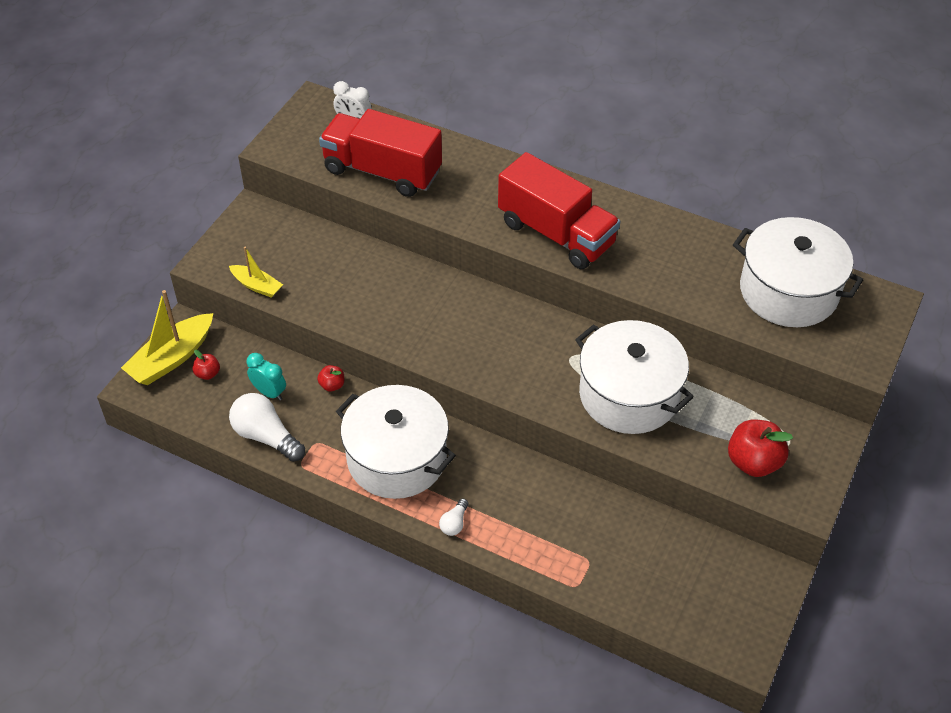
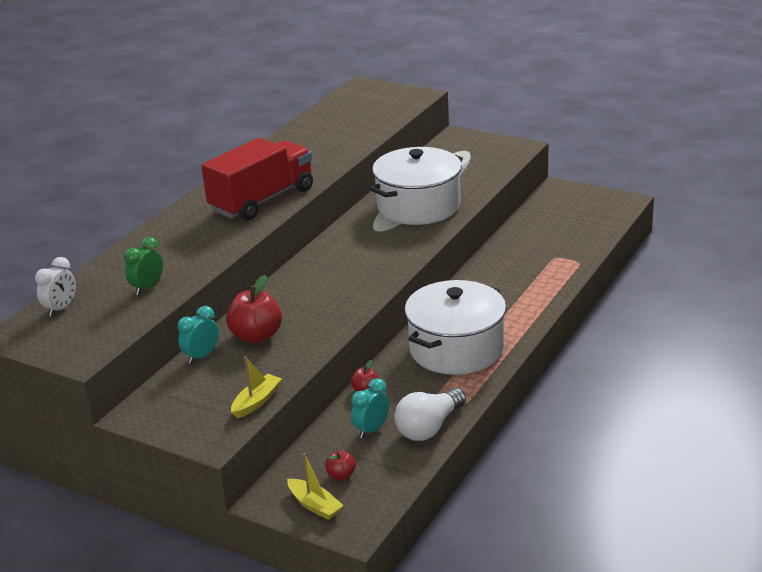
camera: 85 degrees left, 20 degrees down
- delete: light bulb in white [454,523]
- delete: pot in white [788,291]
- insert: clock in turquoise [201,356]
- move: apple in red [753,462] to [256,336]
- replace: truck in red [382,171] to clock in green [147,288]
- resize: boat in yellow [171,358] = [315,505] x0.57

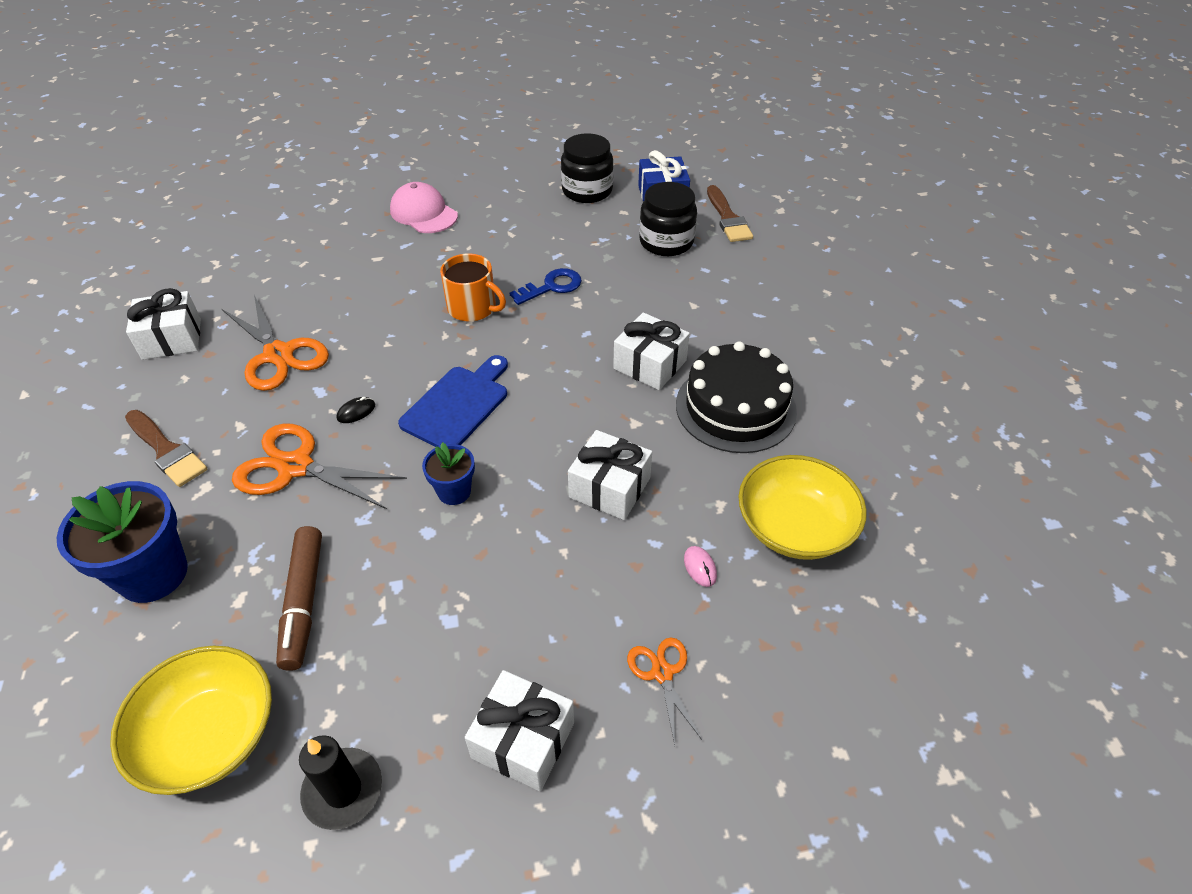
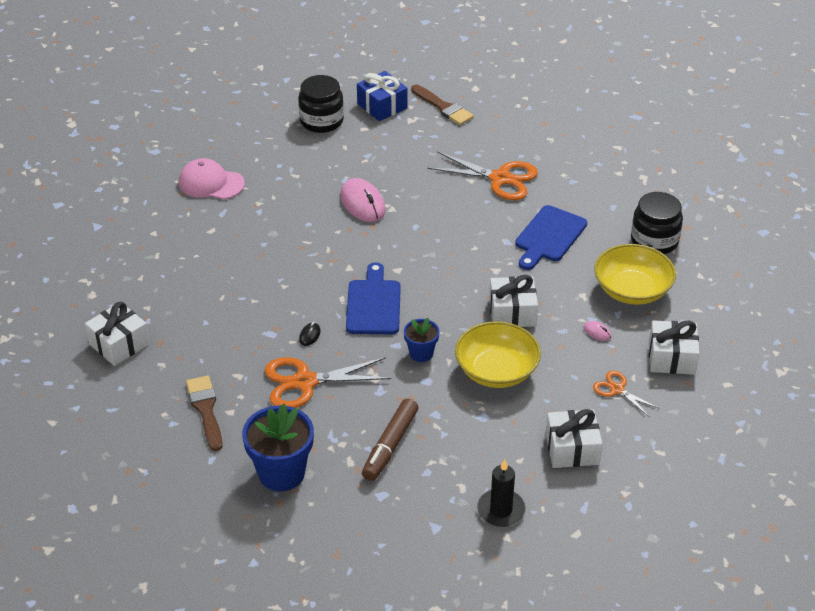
camera: 30 degrees left, 5 degrees down
- delete: mug in orange [473,308]
- move: bowl in yellow [210,735] to [496,371]
- move: scissors in orange [278,355] to [500,179]
- move: gift in white [650,364] to [671,358]
- move: jar in black [666,242] to [654,241]
- replace: key in blue [552,287] to mouse in pink [362,203]
- replace: cake in black [735,407] to cutting board in blue [549,236]
- rotate: brush in brown [166,451] = [205,410] 120 degrees counterclockwise
- rotate: marker in brown [303,602] = [390,445] 60 degrees clockwise

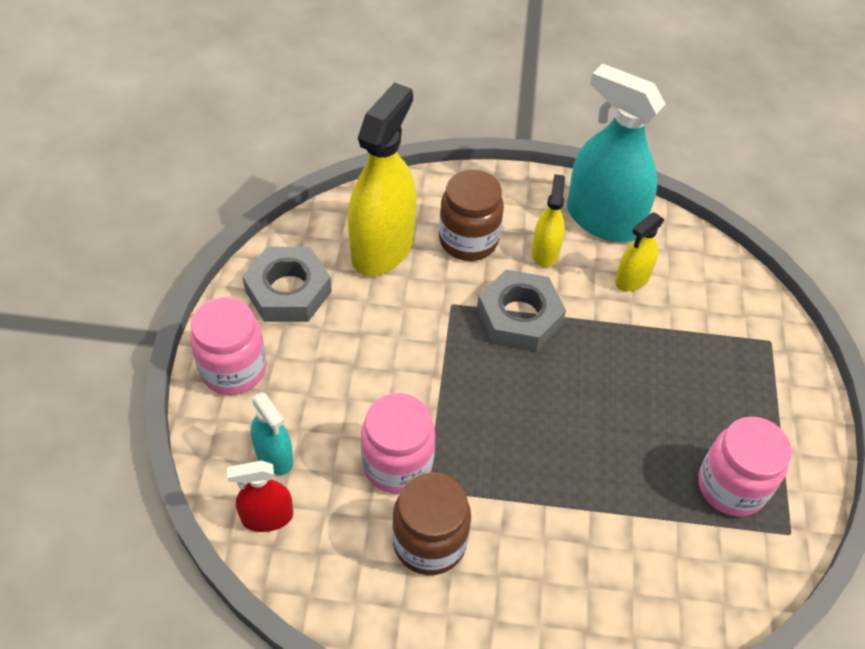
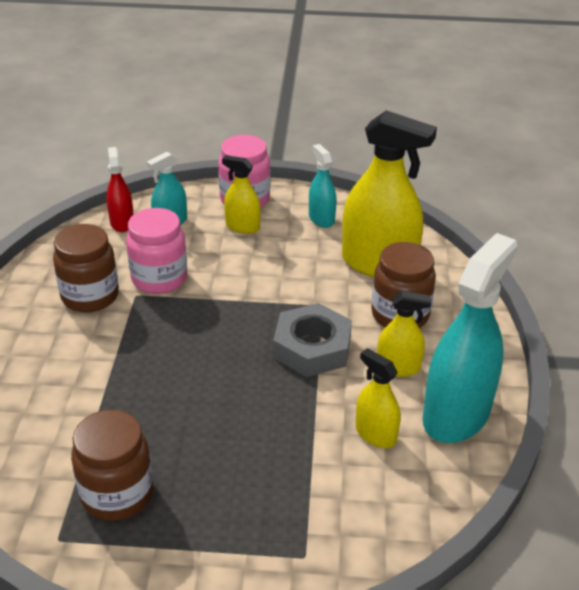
camera: 90 degrees right, 15 degrees down
- insert: spray bottle in yellow [242,226]
- replace: nut in grey [288,291] to spray bottle in turquoise [321,218]
- recolor: jar in pink [731,486] to jar in brown [117,494]

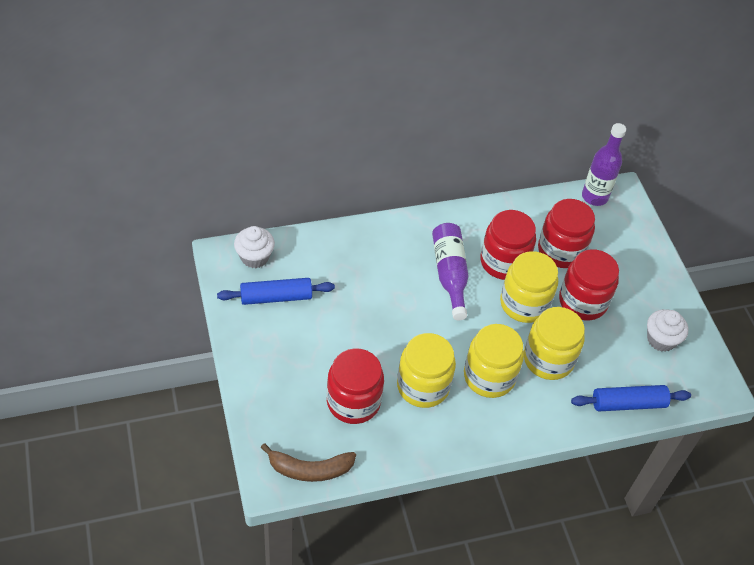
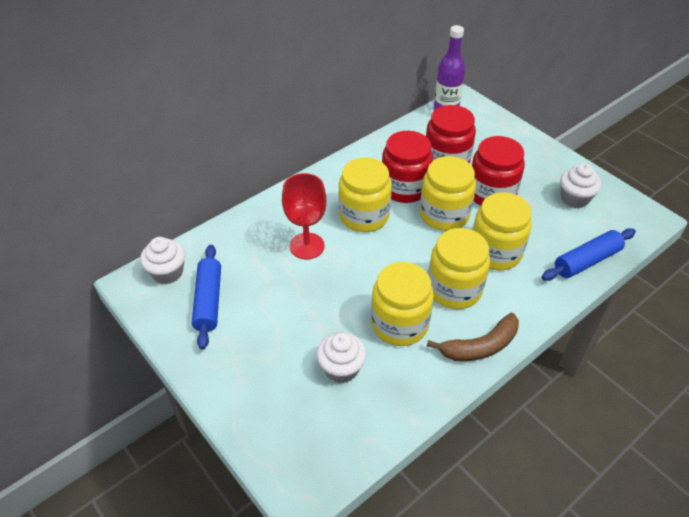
camera: 20 degrees left, 5 degrees down
- insert: goblet in red [307,246]
- move: banana in brown [310,469] to [480,346]
- replace: jar in red [353,401] to cupcake in white [341,368]
- replace: bottle in purple [450,274] to jar in yellow [364,216]
- rotate: rolling pin in blue [276,297] = [208,301] 60 degrees counterclockwise

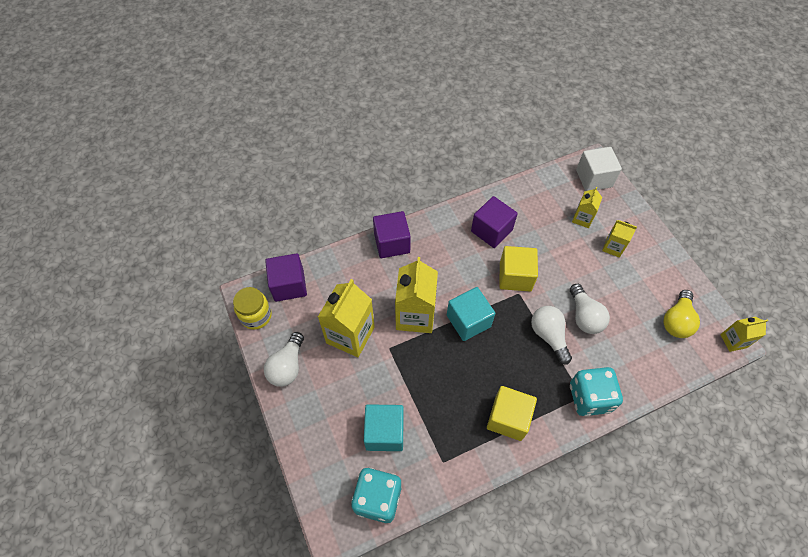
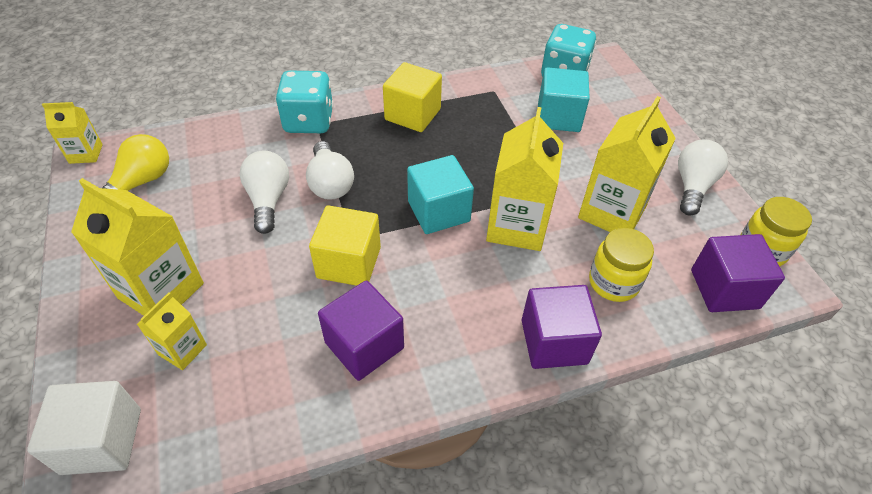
camera: 175 degrees left, 10 degrees down
- insert: jar in yellow [613,282]
- resize: carton in yellow [613,247] = [161,291] x1.88

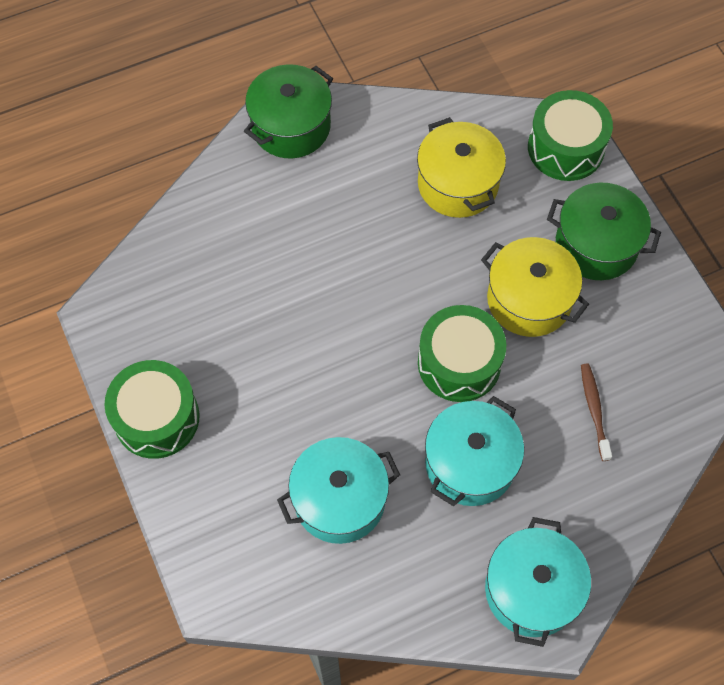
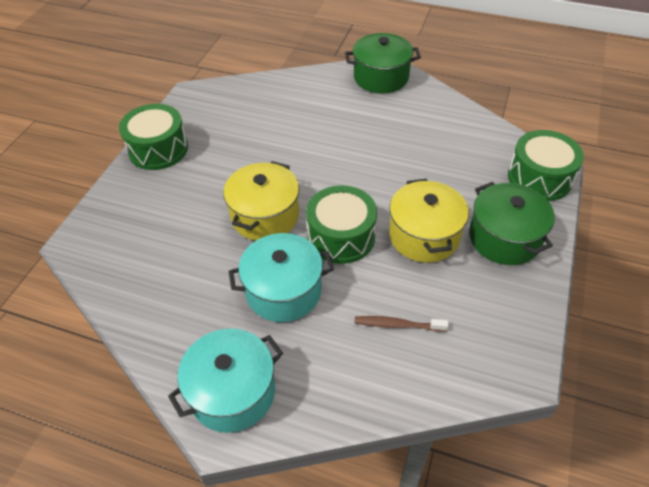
camera: 45 degrees right, 15 degrees down
- delete: pot in turquoise [339,500]
- move: pot in yellow [458,184] to [265,216]
- rotate: toothbrush in brown [594,410] = [397,325] 120 degrees counterclockwise

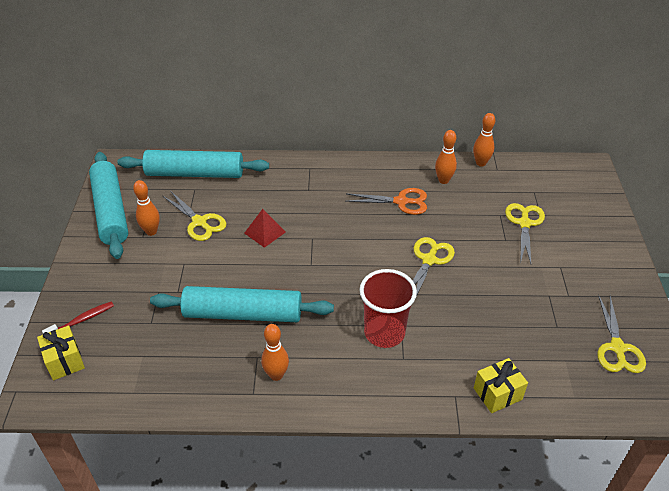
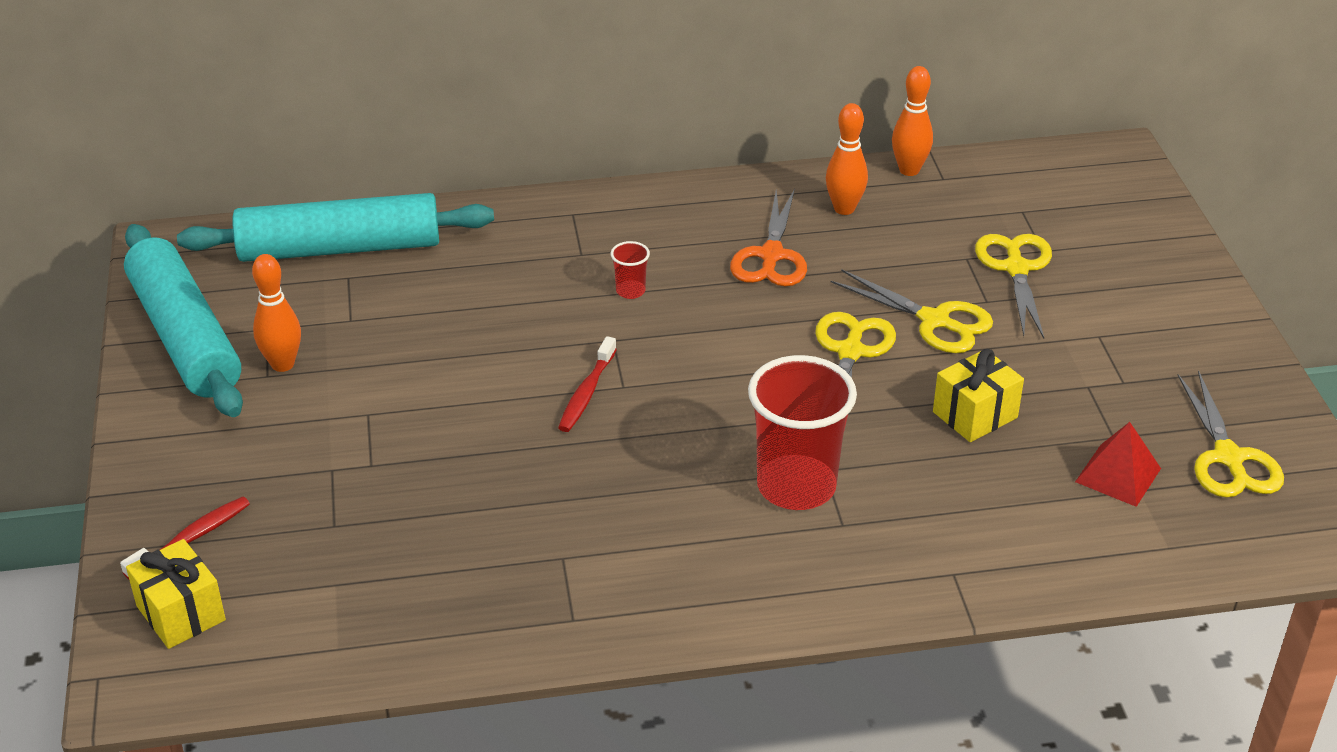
camera: 10 degrees left, 5 degrees down
- delete: rolling pin in turquoise [243,314]
- delete: bowling pin in orange [276,375]
- insert: toothbrush in red [586,393]
- insert: cup in red [630,291]
- move: scissors in yellow [199,222] to [934,321]
- move: pyramid in red [265,232] to [1118,475]
- move: gift in yellow [497,393] to [975,415]
- rotate: scissors in orange [401,202] = [771,256] 105 degrees clockwise

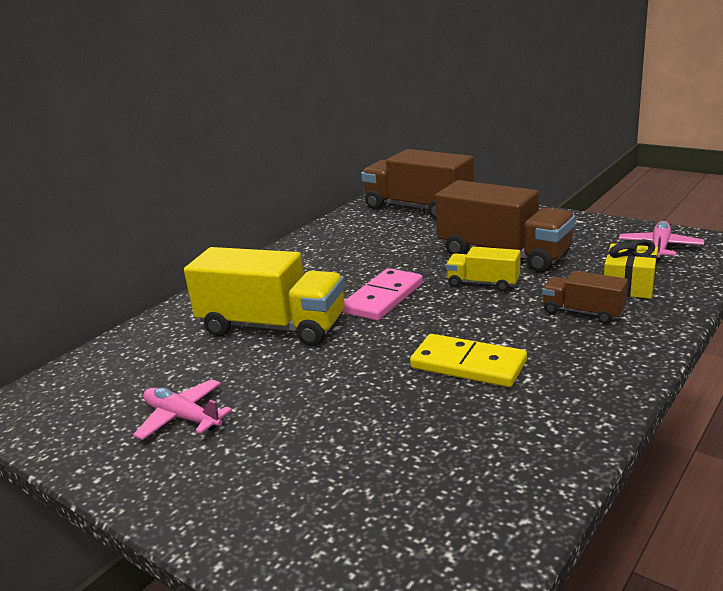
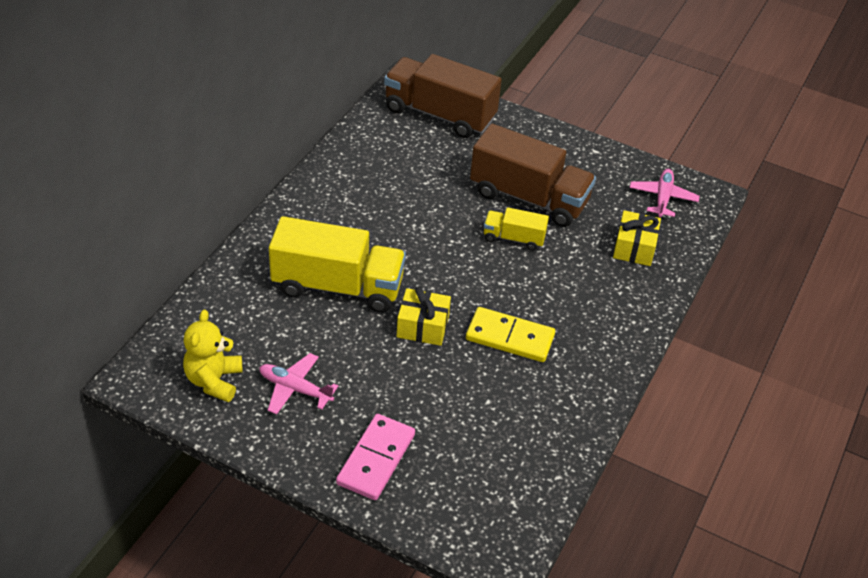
camera: 15 degrees left, 20 degrees up
- delete: truck in brown [583,312]
- insert: teddy bear in yellow [214,380]
- insert: gift in yellow [423,326]
- move: domino in pink [383,298] to [376,459]

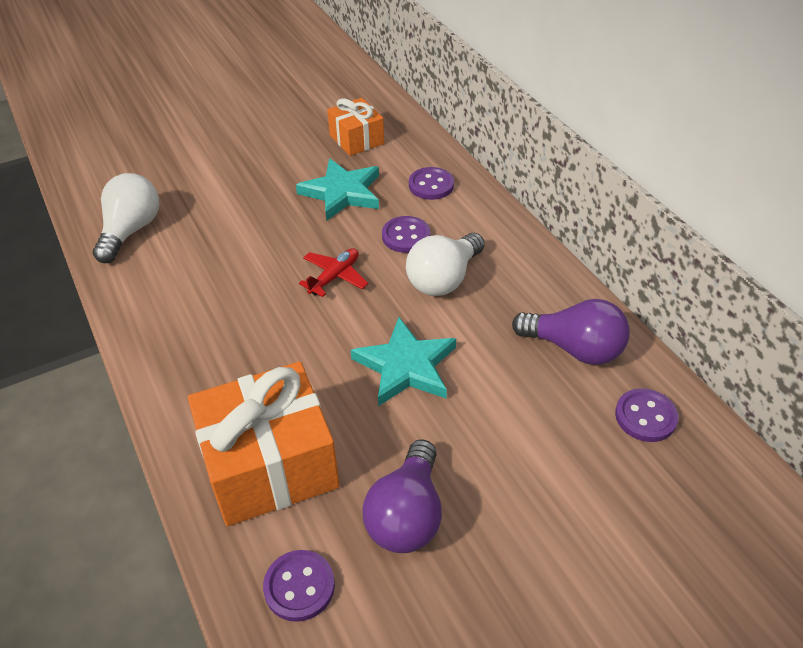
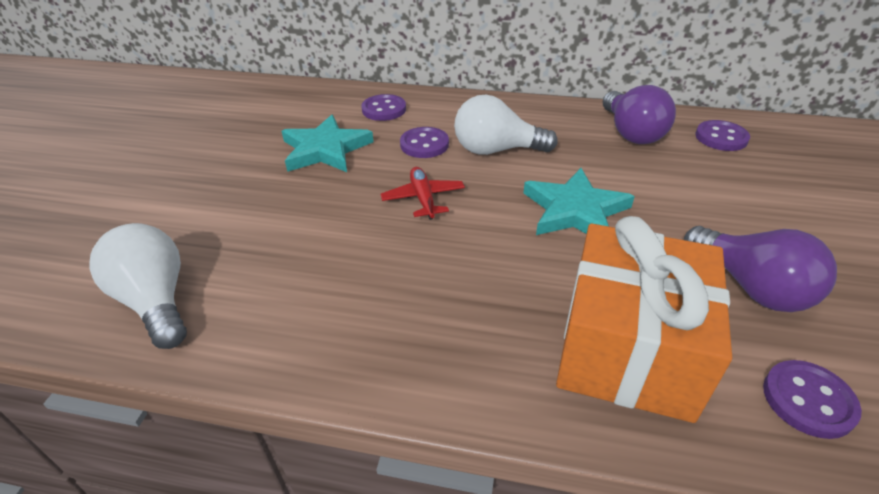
camera: 50 degrees left, 5 degrees down
- delete: gift in orange [356,139]
- rotate: light bulb in white [444,279] = [496,150] 105 degrees clockwise
- rotate: light bulb in purple [574,348] = [631,133] 105 degrees clockwise

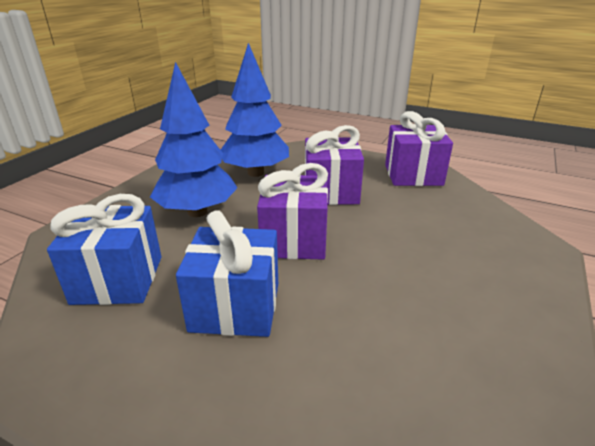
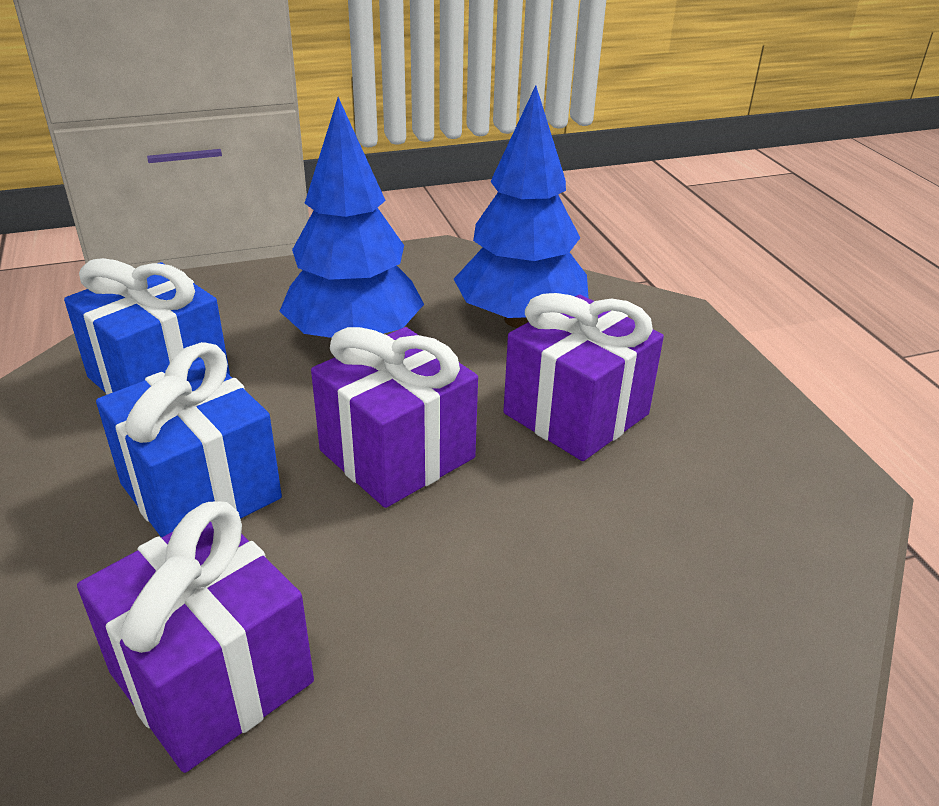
camera: 45 degrees right, 5 degrees up
- move: gift in purple [413,175] to [212,677]

